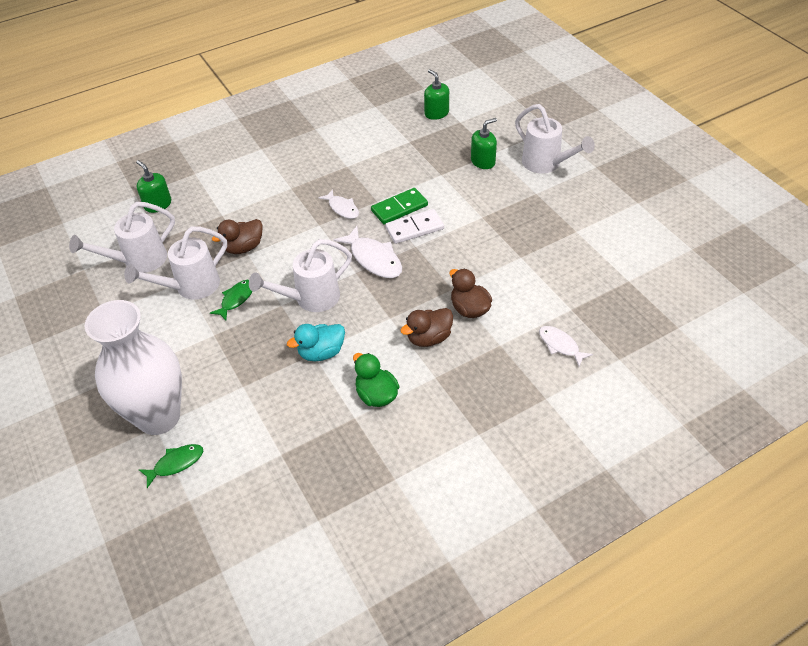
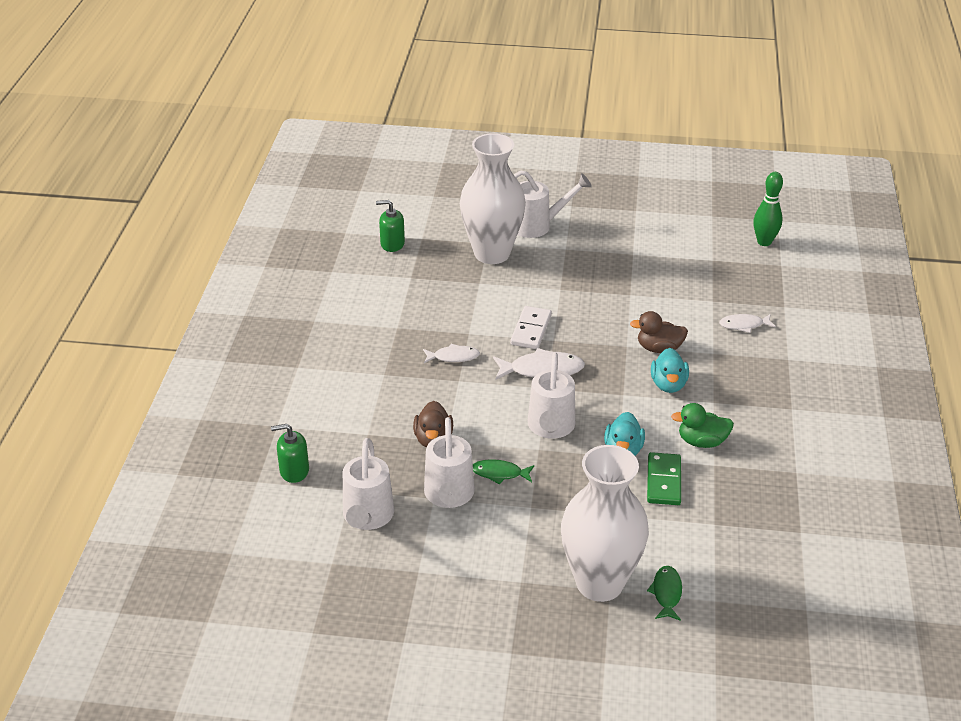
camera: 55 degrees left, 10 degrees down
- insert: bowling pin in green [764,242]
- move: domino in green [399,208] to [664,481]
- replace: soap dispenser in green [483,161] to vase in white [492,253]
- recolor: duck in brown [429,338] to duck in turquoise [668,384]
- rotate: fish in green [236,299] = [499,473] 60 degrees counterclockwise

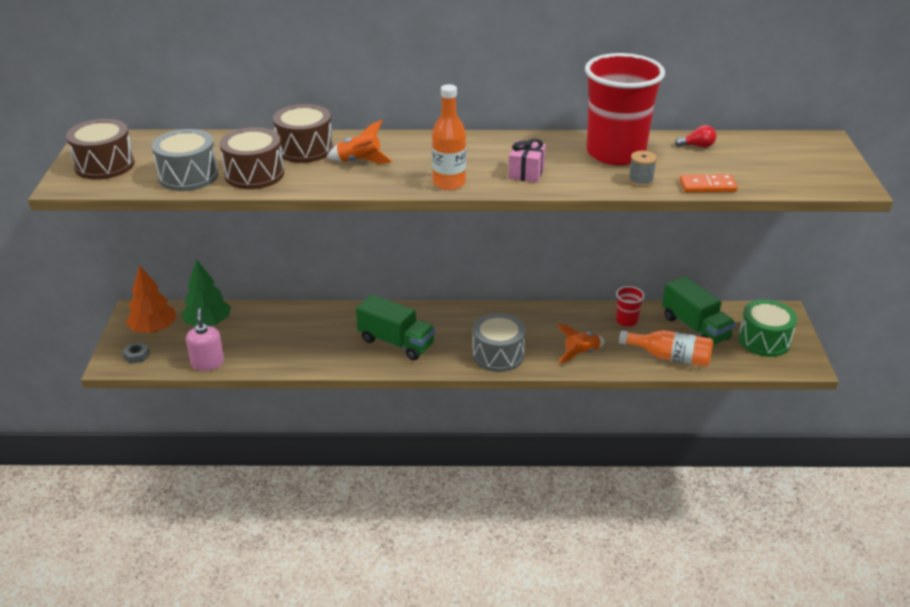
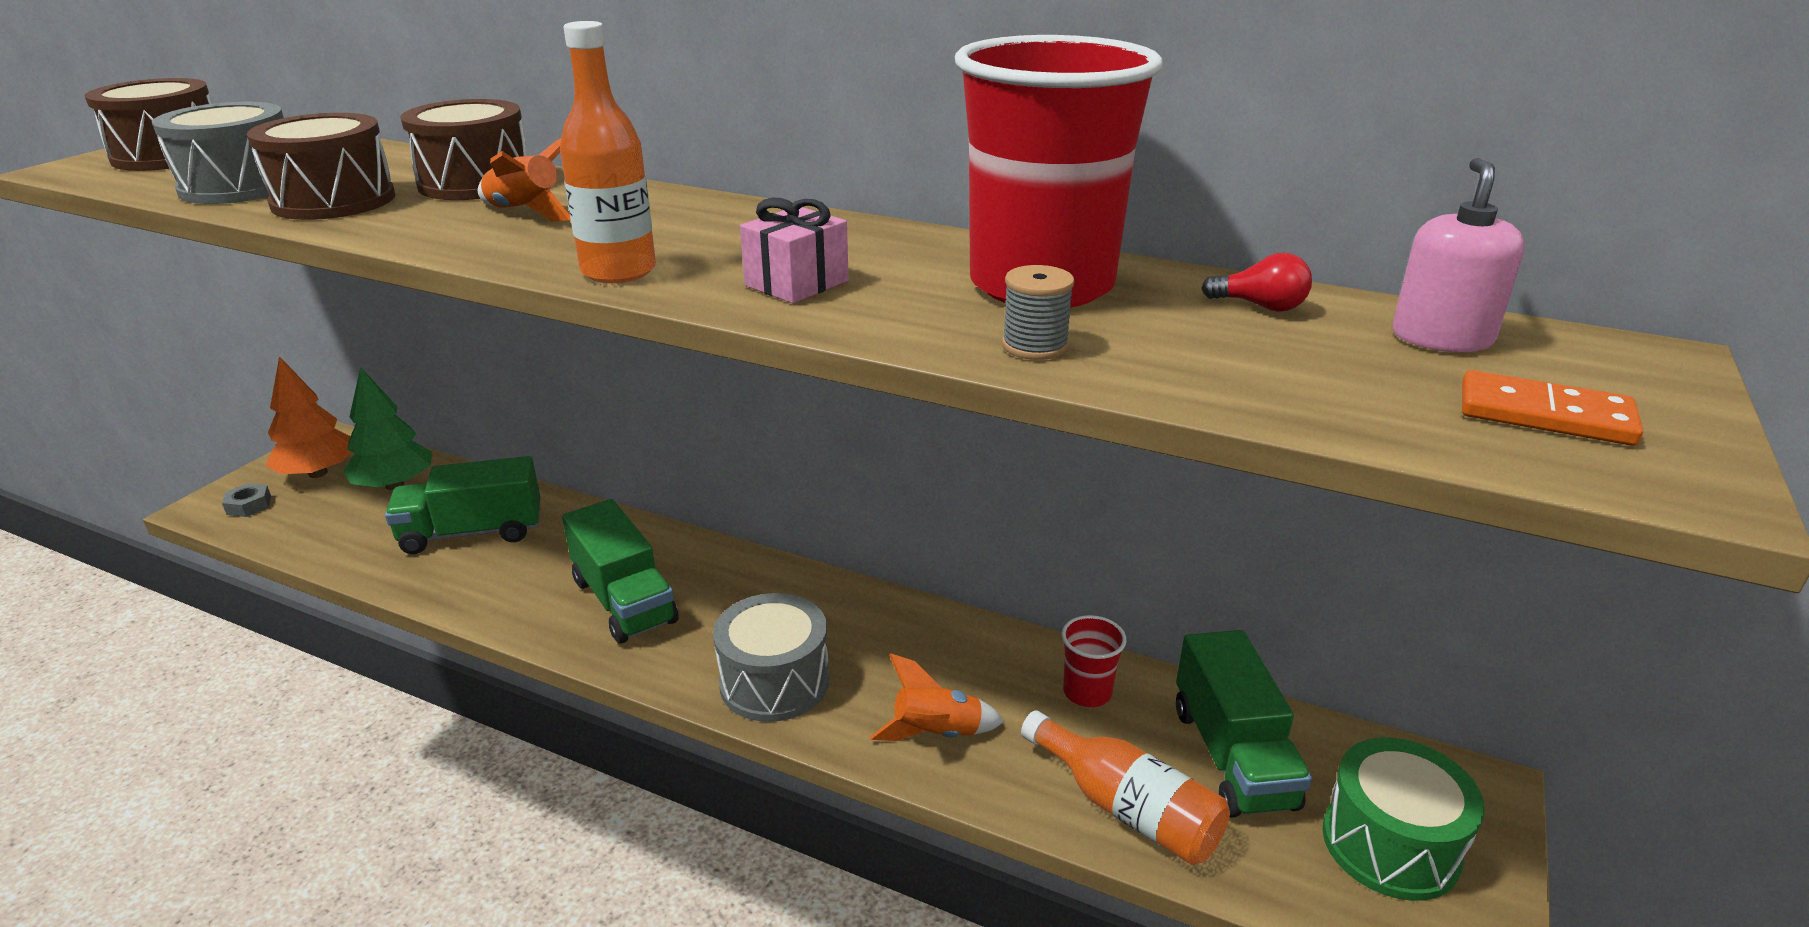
camera: 25 degrees right, 5 degrees down
- insert: truck in green [472,532]
- move: soap dispenser in pink [207,363] to [1441,338]
- move: domino in orange [707,186] to [1544,415]

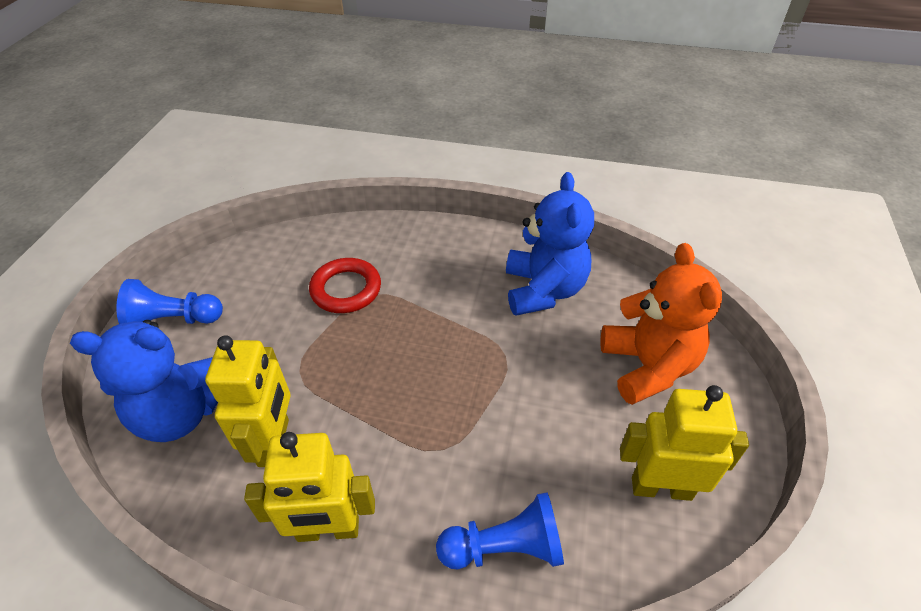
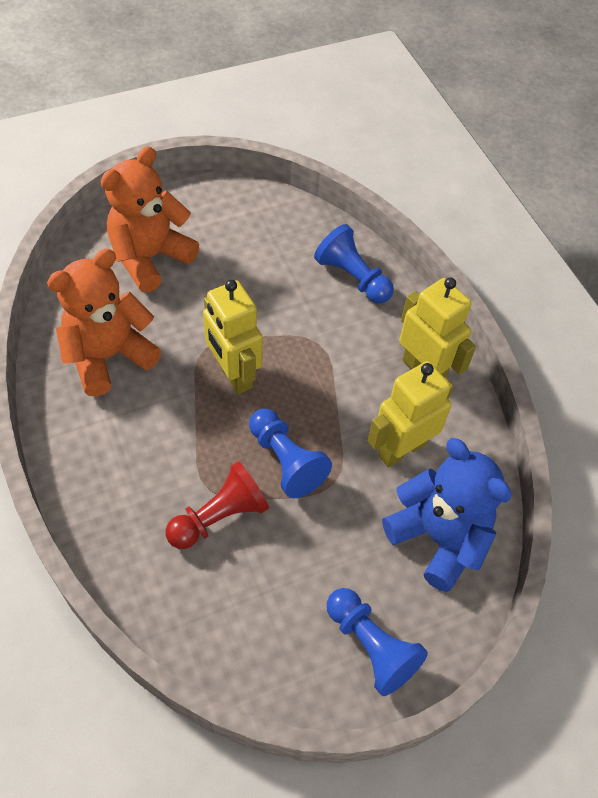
camera: 130 degrees left, 10 degrees up
- insert: pawn in blue [286,461]
- move: robot in yellow [661,487] to [233,374]
- replace: ring in red [346,289] to pawn in red [220,517]
- recolor: teddy bear in blue [543,290] to teddy bear in orange [109,356]

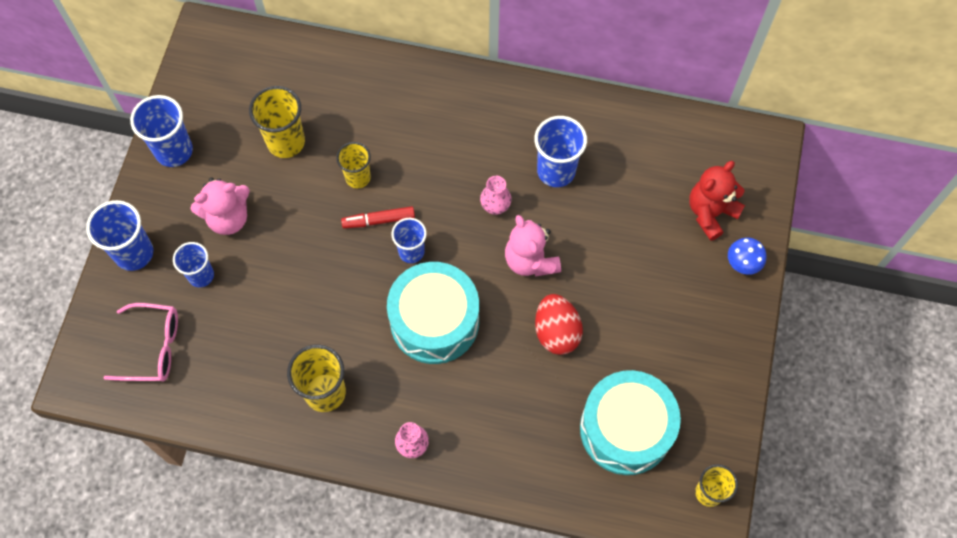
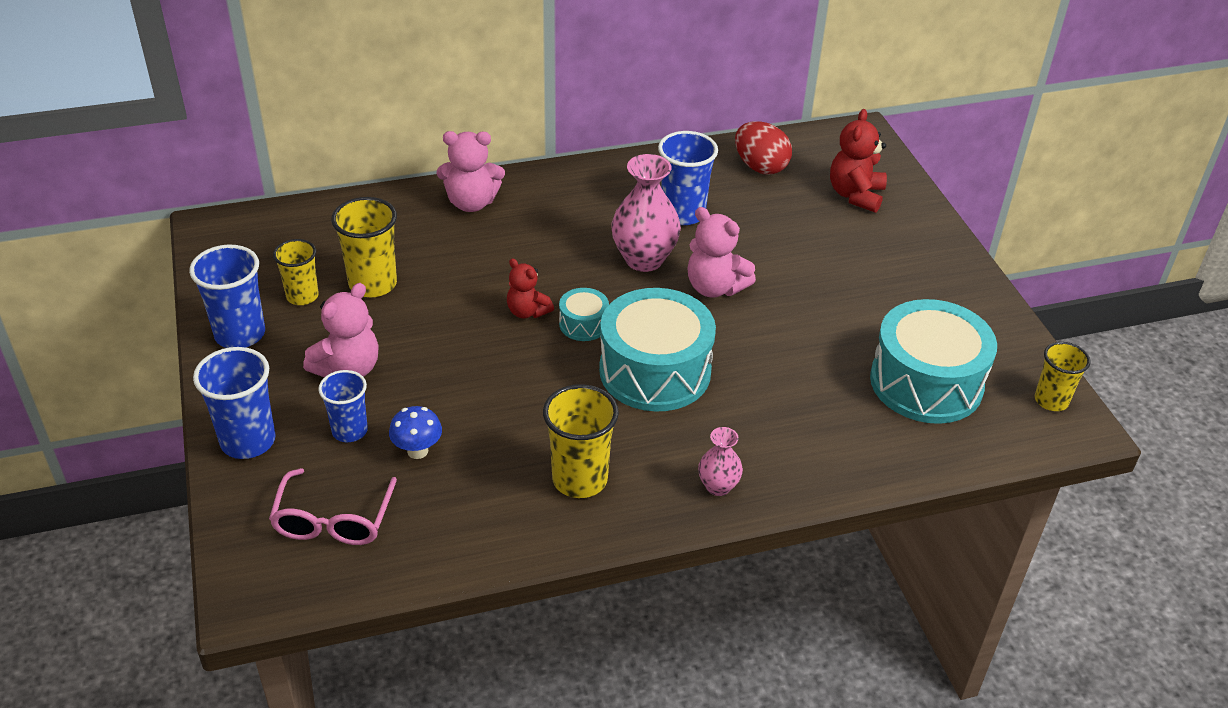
camera: 30 degrees left, 25 degrees down
- insert: teddy bear in pink [471,203]
- move: cup in yellow [358,177] to [302,296]
- move: egg in red [556,332] to [760,167]
- move: mushroom in blue [742,264] to [417,451]
- replace: marker in red [379,220] to teddy bear in red [527,311]
- replace: cup in blue [411,251] to drum in turquoise [583,324]
- rotate: glasses in pink [153,347] = [333,520] 120 degrees clockwise
- resize: vase in pink [495,206] = [644,259] x1.85

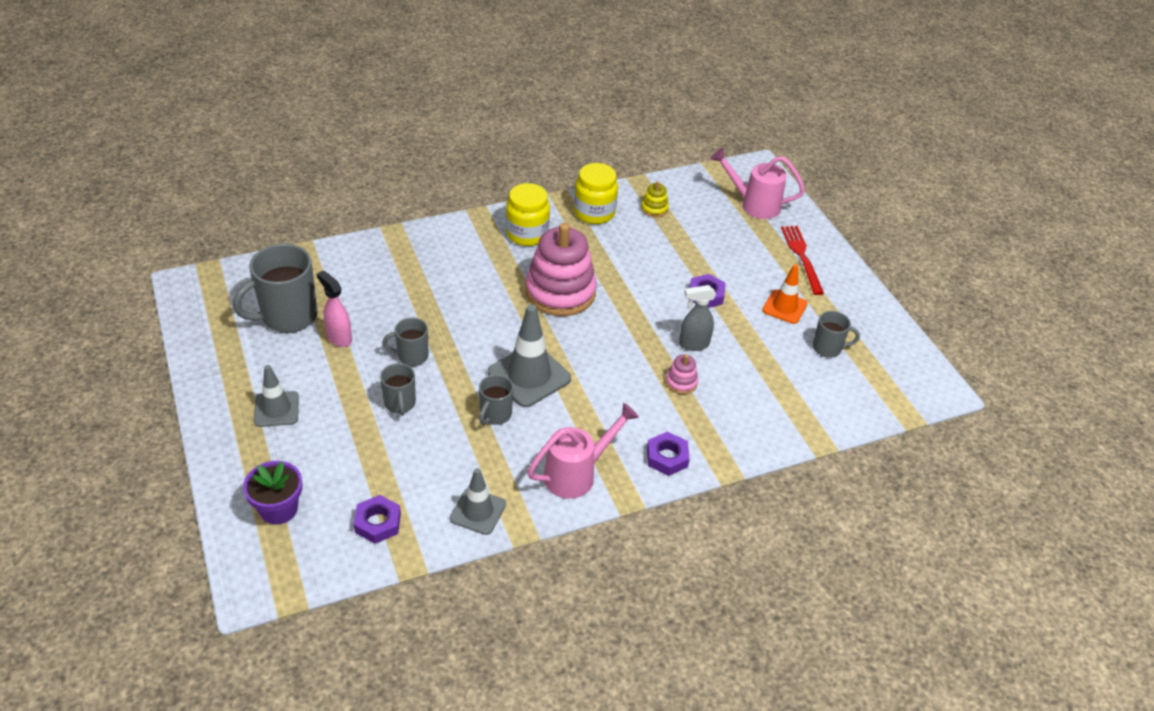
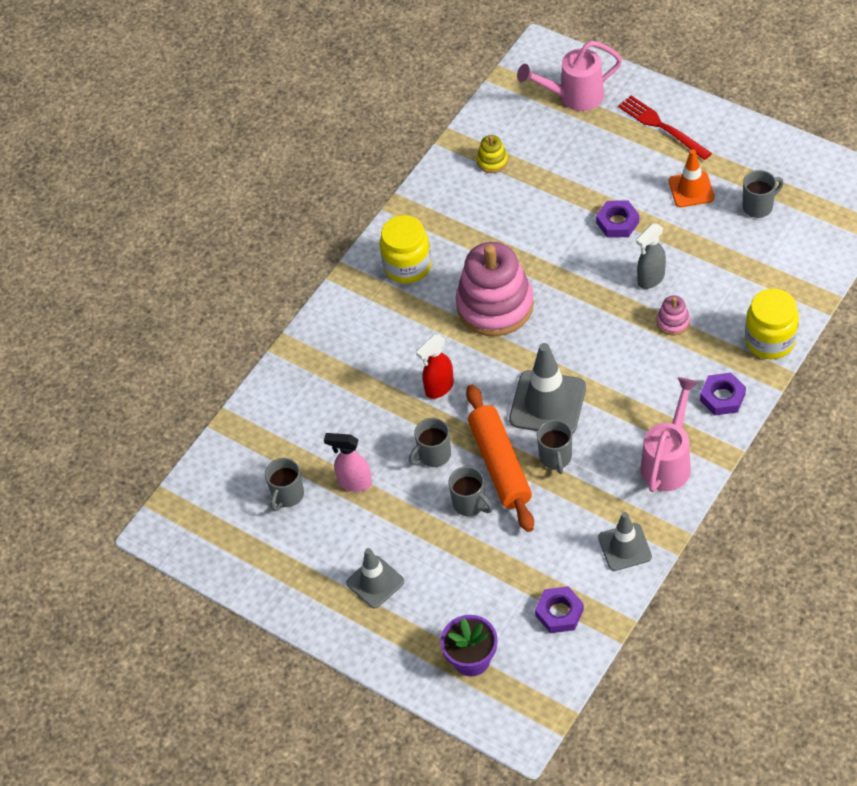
camera: 25 degrees left, 10 degrees up
- insert: spray bottle in red [439,388]
- insert: rolling pin in orange [500,464]
- move: jar in yellow [594,213] to [770,340]
- resize: mug in grey [287,316] = [287,495] x0.54

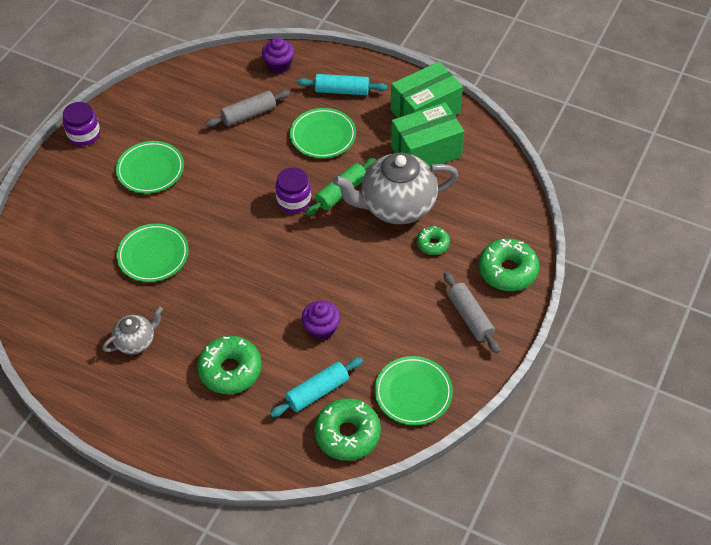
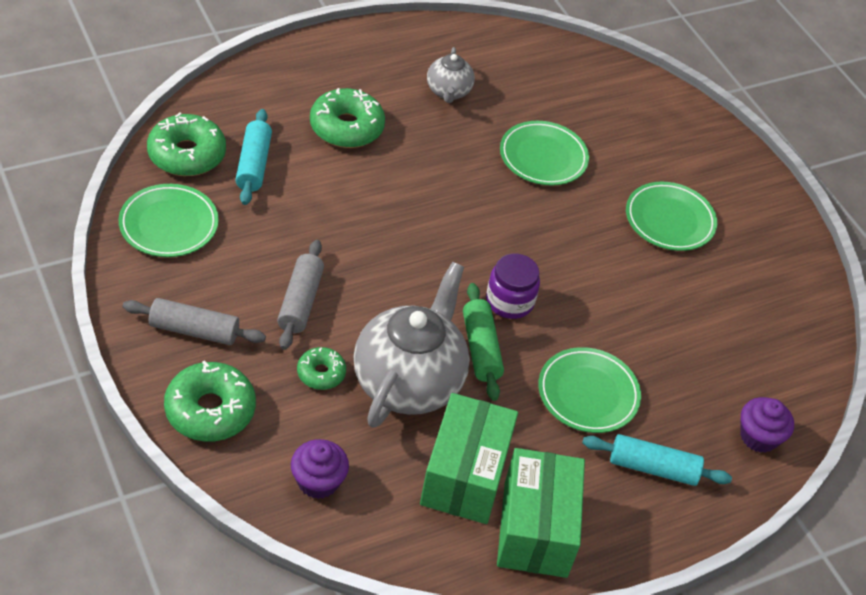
camera: 120 degrees right, 5 degrees down
- delete: jar in purple [84,134]
- move: rolling pin in grey [249,114] to [300,302]
- move: cupcake in purple [321,328] to [318,481]
- rotate: rolling pin in turquoise [342,91] = [653,468] 60 degrees clockwise

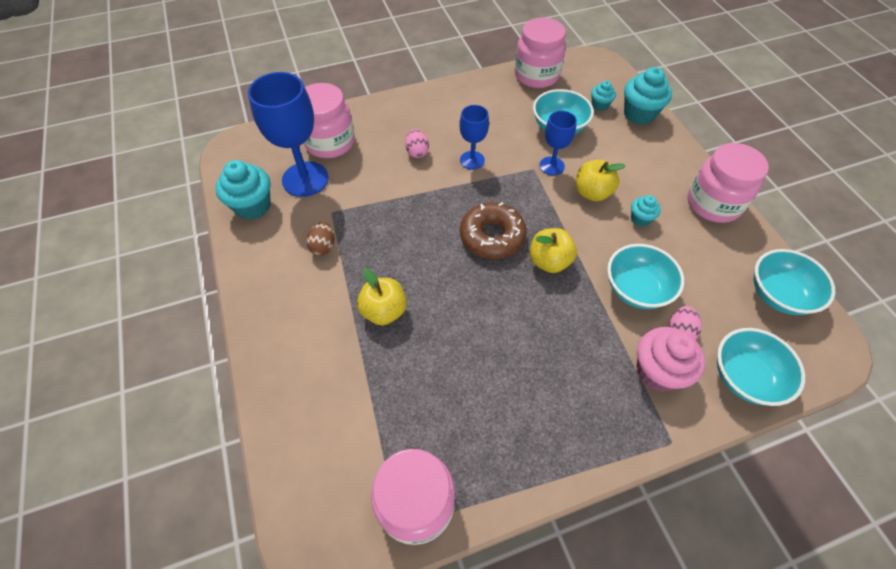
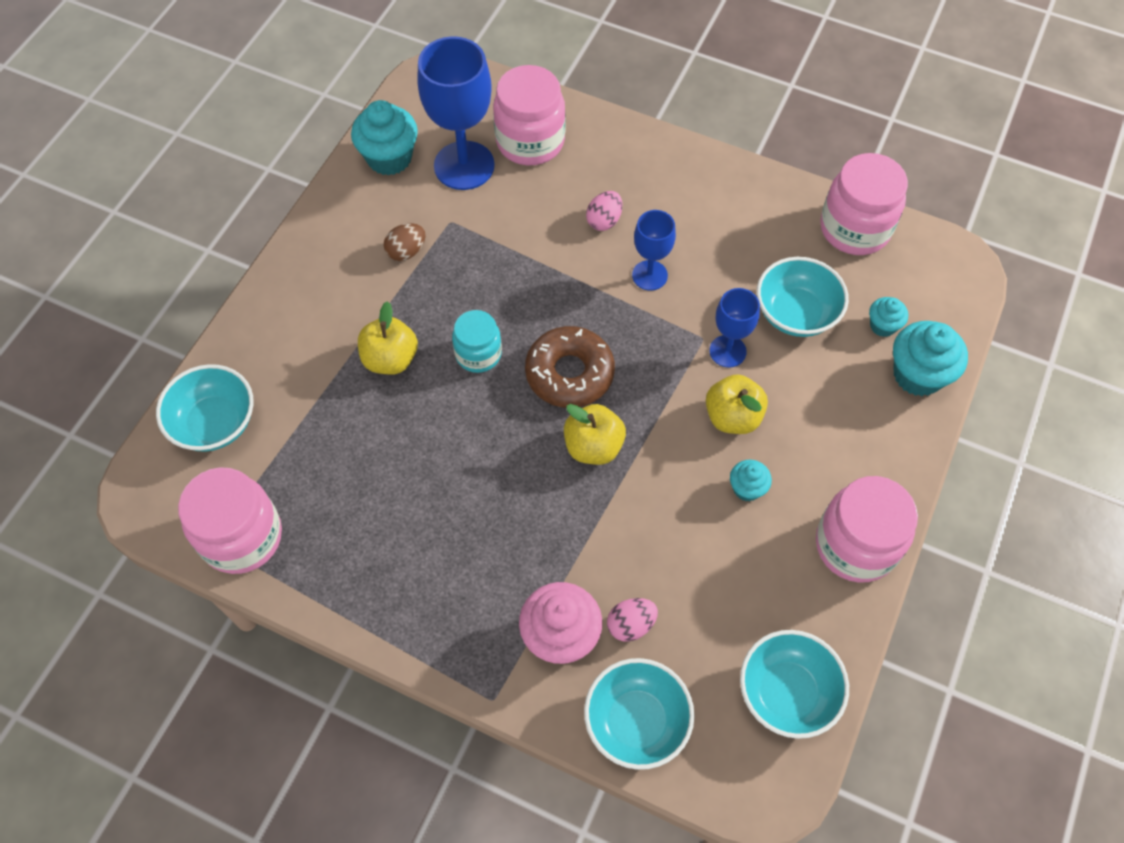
camera: 45 degrees right, 5 degrees up
- insert: jar in turquoise [478,354]
- move: bowl in turquoise [636,289] to [215,423]

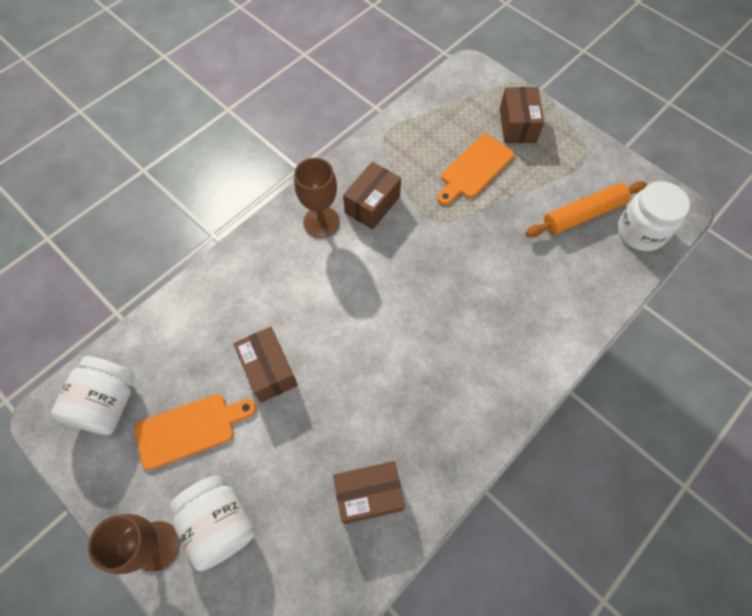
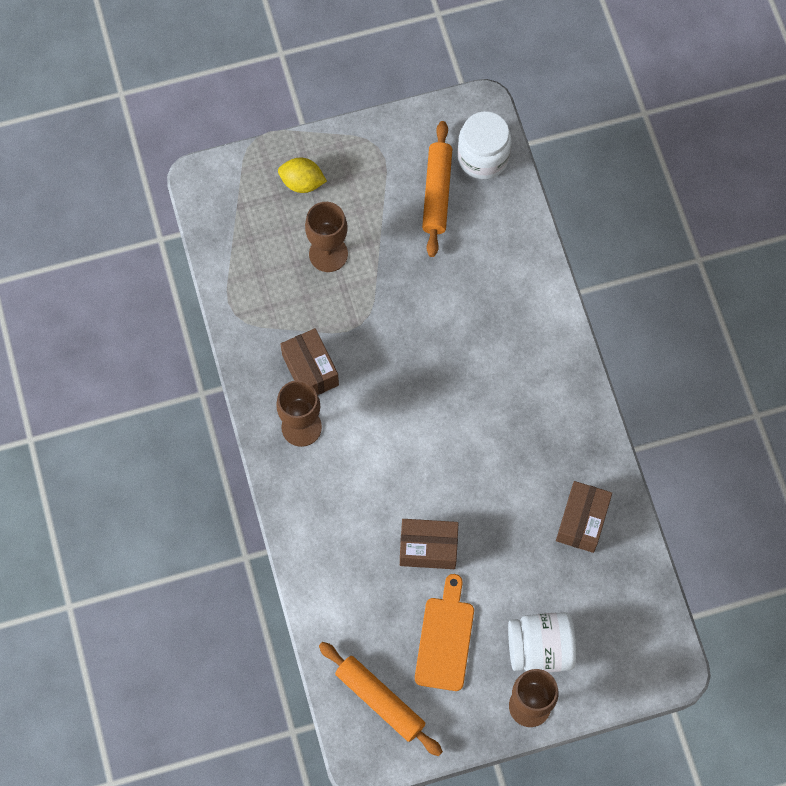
camera: 60 degrees left, 5 degrees up
- replace: jar in white [108,404] to rolling pin in orange [380,700]
- replace: cutting board in orange [475,169] to goblet in brown [328,254]
- replace: box in brown [517,125] to lemon in yellow [302,183]

